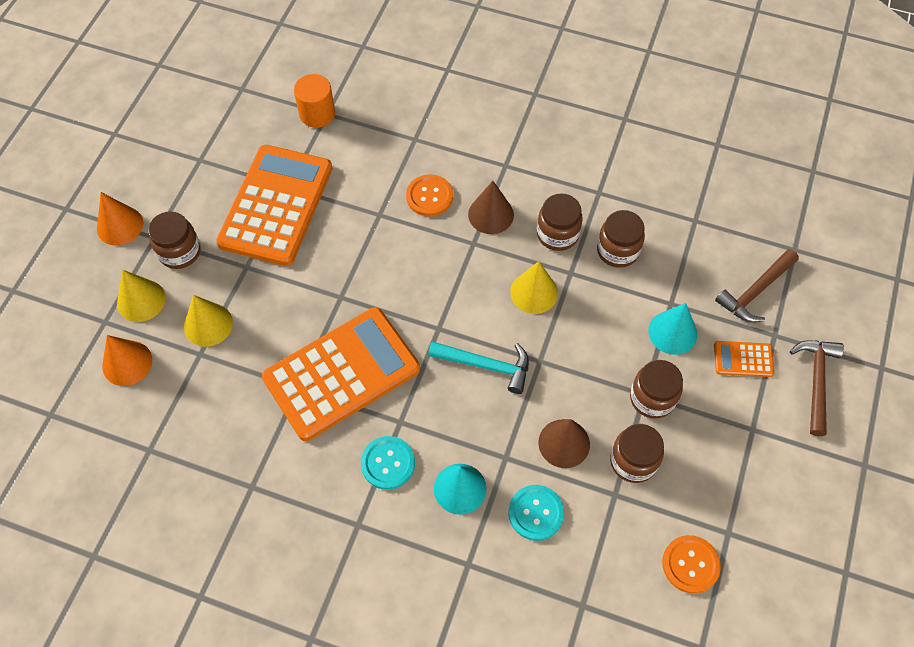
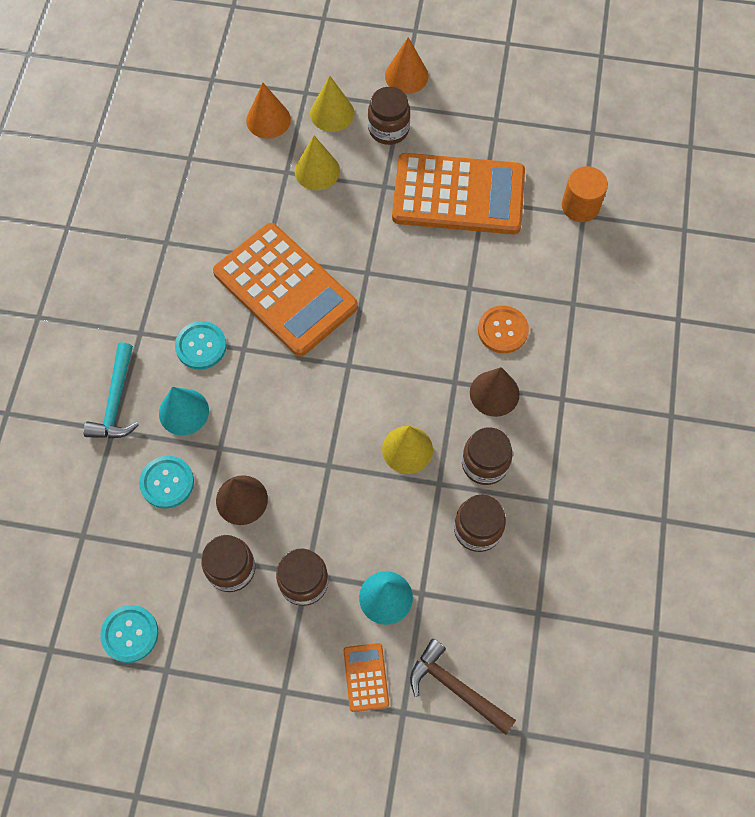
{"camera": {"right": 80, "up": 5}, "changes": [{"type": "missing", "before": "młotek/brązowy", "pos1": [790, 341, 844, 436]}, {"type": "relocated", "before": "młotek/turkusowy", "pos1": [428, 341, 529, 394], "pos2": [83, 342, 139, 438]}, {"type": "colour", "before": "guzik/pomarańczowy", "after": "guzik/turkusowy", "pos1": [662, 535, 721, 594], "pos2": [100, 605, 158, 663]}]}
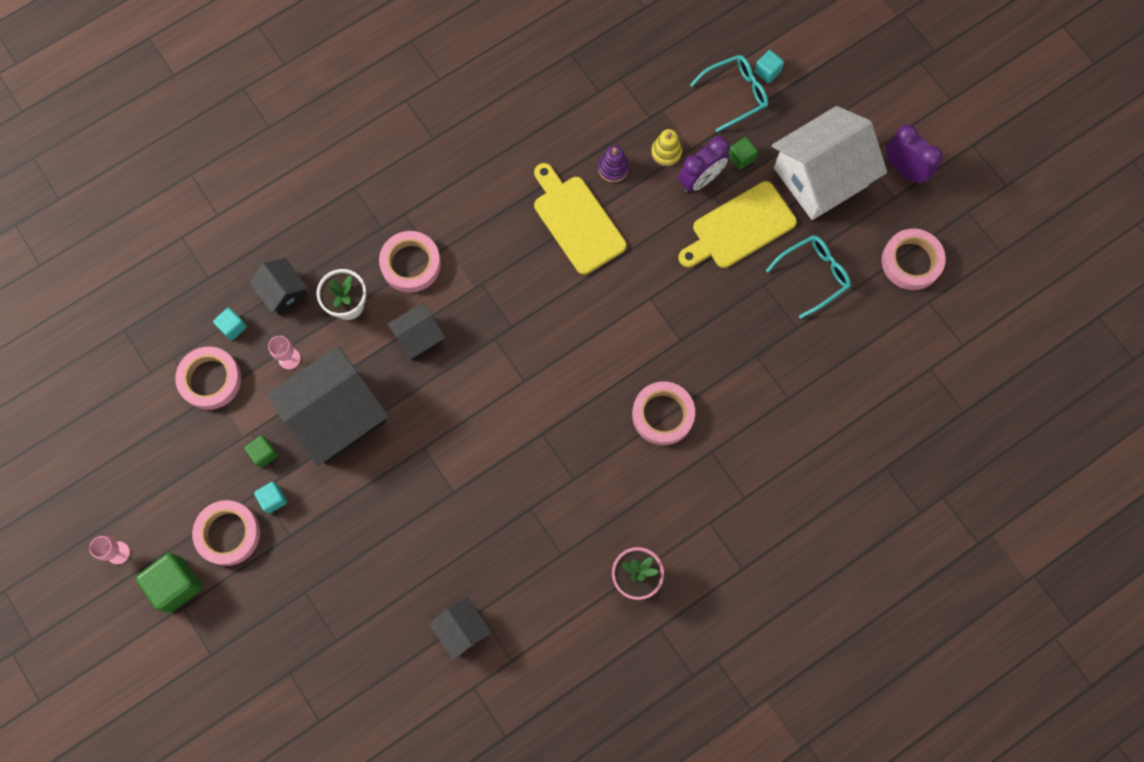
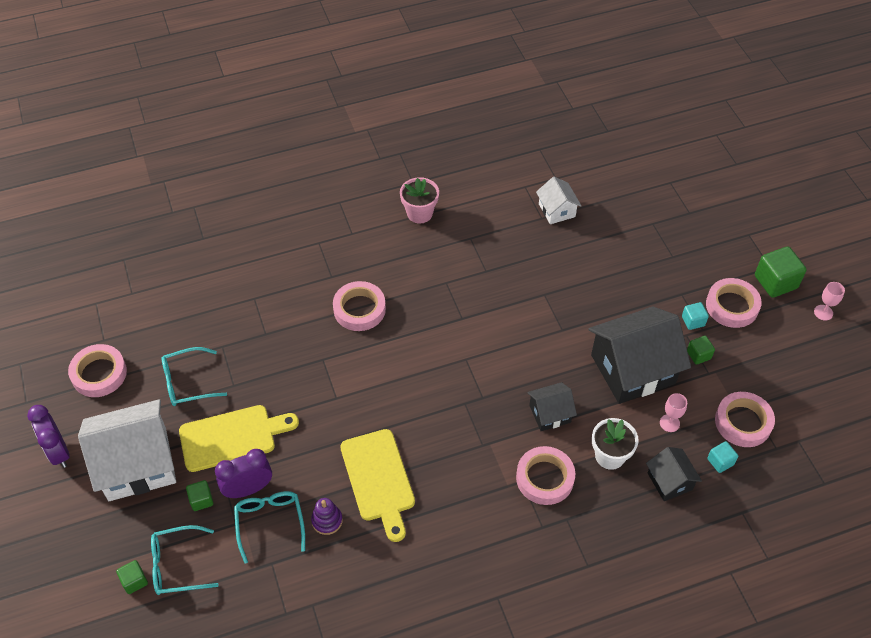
{"camera": {"right": -165, "up": -20}, "changes": [{"type": "exchanged", "before": "zabawka nakładanka/żółty", "after": "okulary/turkusowy", "pos1": [651, 129, 682, 166], "pos2": [234, 491, 305, 564]}, {"type": "colour", "before": "domek/czarny", "after": "domek/biały", "pos1": [429, 597, 492, 661], "pos2": [536, 177, 581, 224]}, {"type": "colour", "before": "sześcian/turkusowy", "after": "sześcian/zielony", "pos1": [754, 50, 784, 83], "pos2": [116, 560, 148, 594]}]}
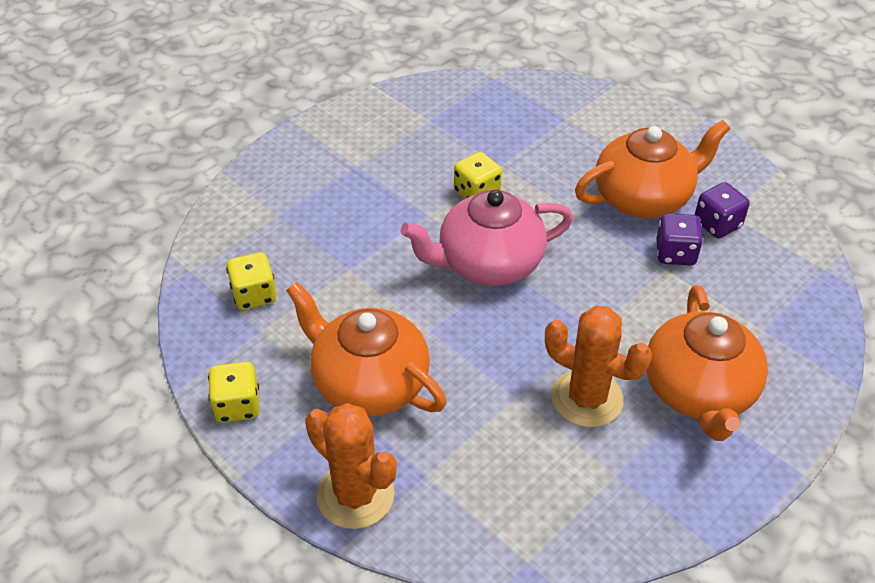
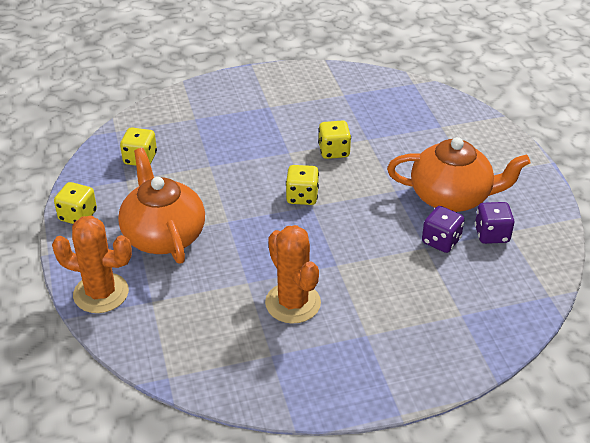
{"camera": {"right": 30, "up": -5}, "changes": [{"type": "missing", "before": "imbryk/pomarańczowy", "pos1": [646, 285, 768, 441]}, {"type": "exchanged", "before": "imbryk/różowy", "after": "kostka do gry/żółty", "pos1": [401, 190, 573, 286], "pos2": [286, 165, 319, 205]}, {"type": "spun", "before": "kaktus/pomarańczowy", "pos1": [305, 403, 397, 529], "pos2": [52, 216, 132, 313], "turn": -60}]}
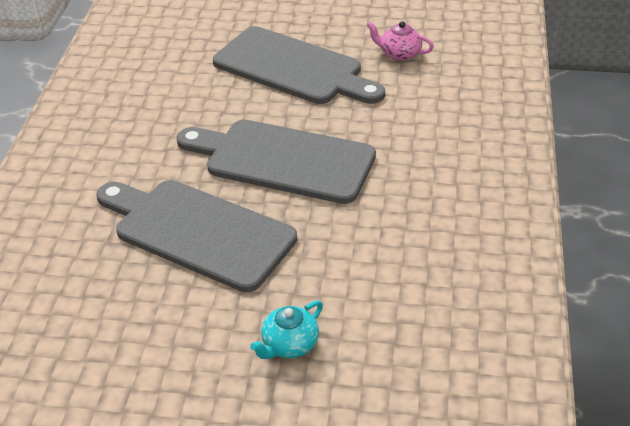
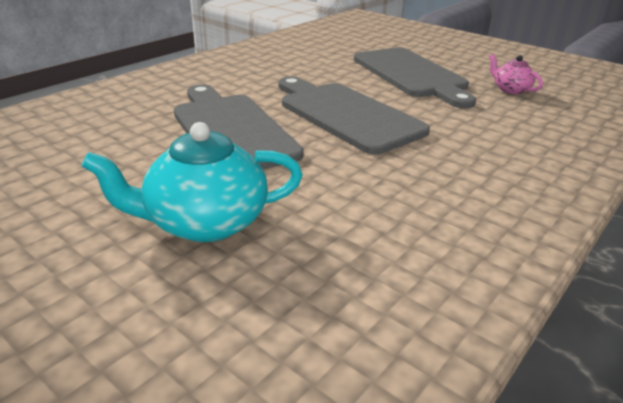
{"camera": {"right": 30, "up": -10}, "changes": [{"type": "size", "before": "imbryk/turkusowy", "pos1": [250, 301, 323, 359], "pos2": [82, 122, 303, 242], "scale": 1.89}]}
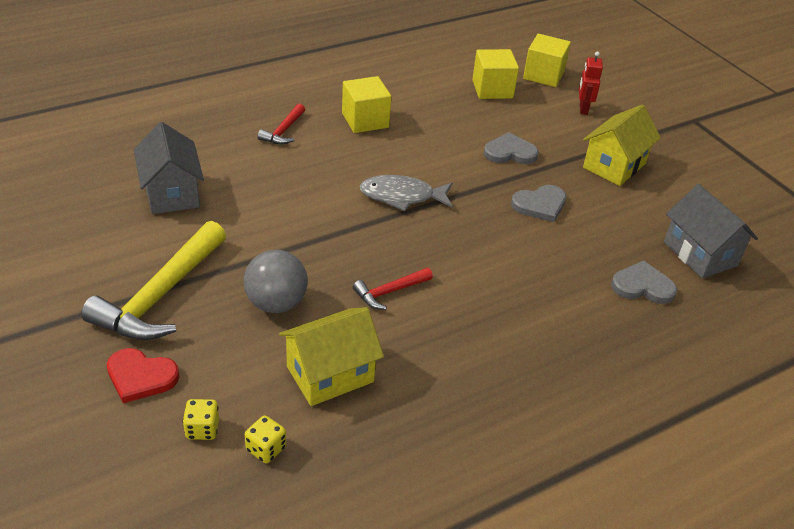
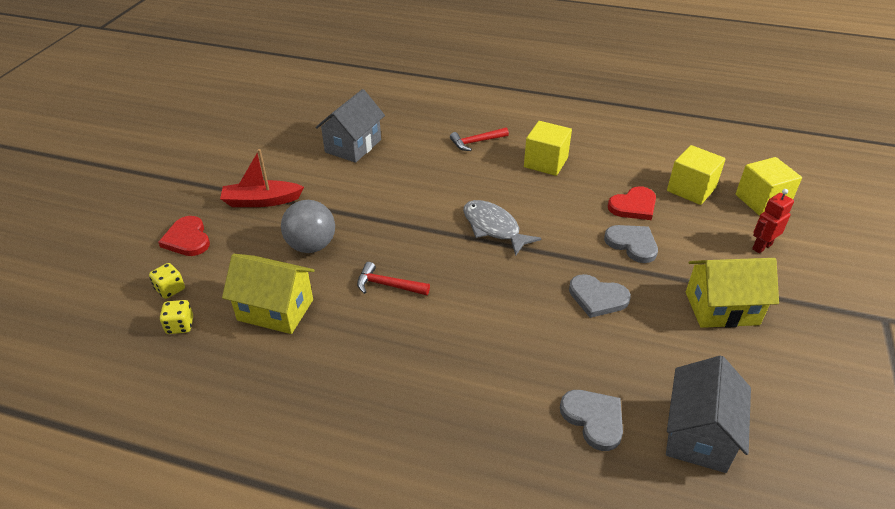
{"camera": {"right": 50, "up": 0}, "changes": [{"type": "appeared", "after": "serce/czerwony", "pos2": [608, 186, 656, 220]}, {"type": "exchanged", "before": "młotek/żółty", "after": "łódka/czerwony", "pos1": [81, 221, 226, 340], "pos2": [220, 149, 304, 207]}]}
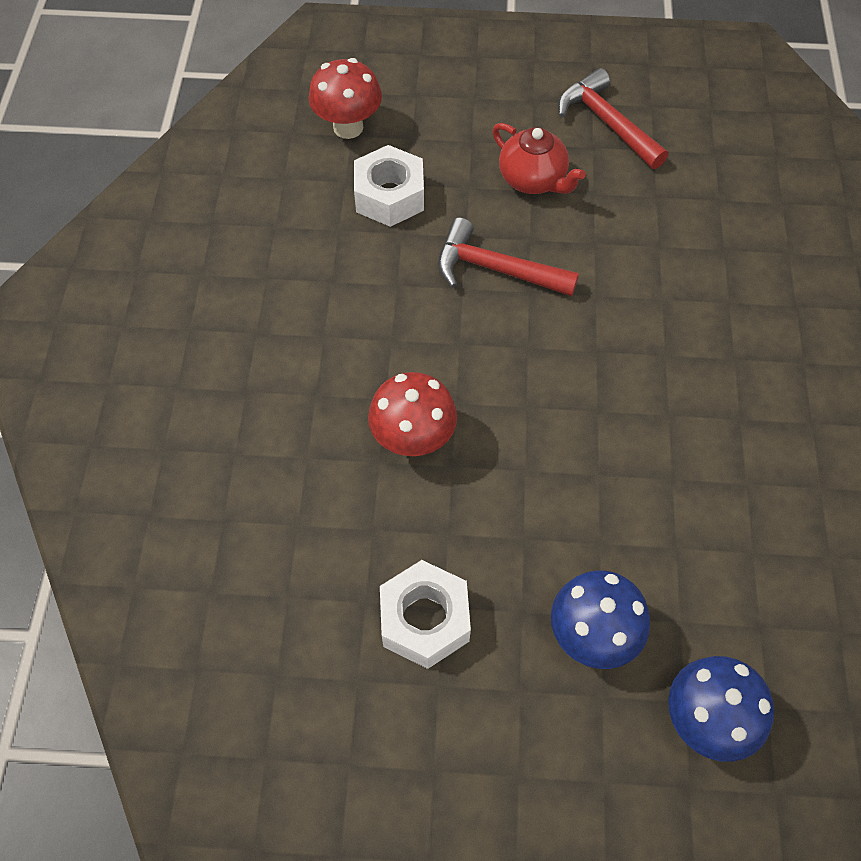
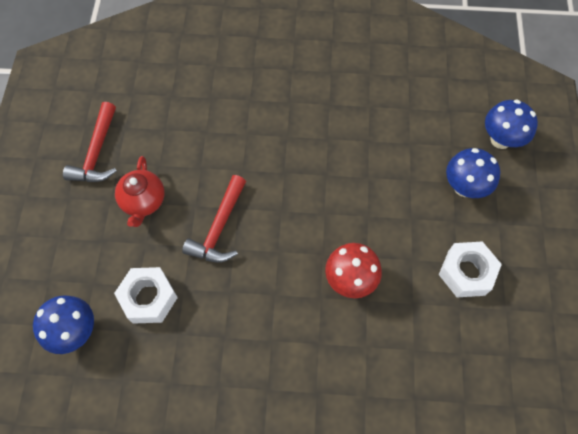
{"camera": {"right": -90, "up": 5}, "changes": [{"type": "colour", "before": "grzyb/czerwony", "after": "grzyb/niebieski", "pos1": [309, 58, 382, 139], "pos2": [33, 296, 94, 354]}, {"type": "spun", "before": "imbryk/czerwony", "pos1": [493, 123, 586, 194], "pos2": [115, 156, 165, 227], "turn": 135}, {"type": "spun", "before": "młotek/czerwony", "pos1": [558, 68, 668, 169], "pos2": [63, 102, 116, 182], "turn": -45}]}
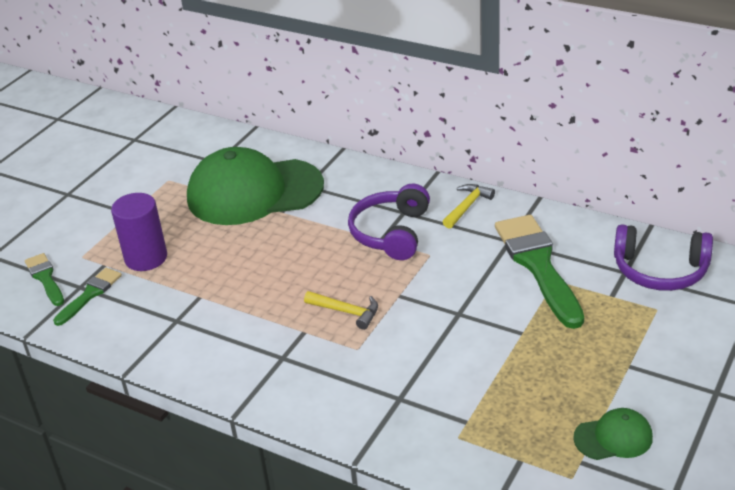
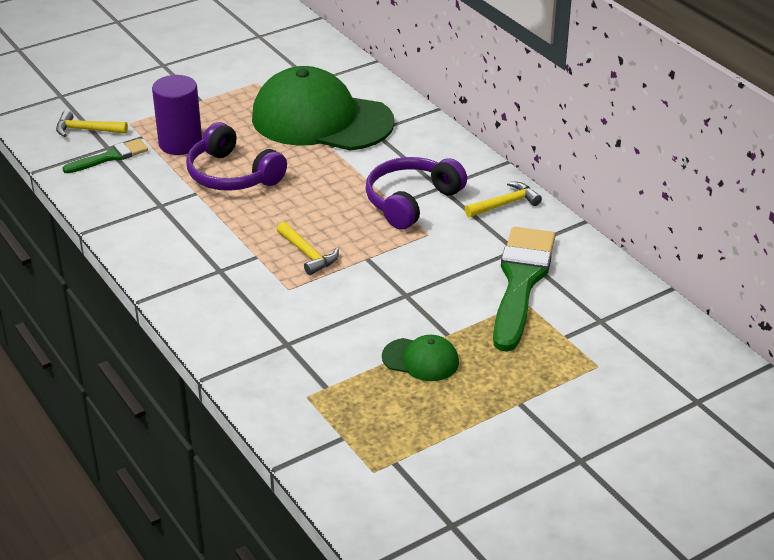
{"camera": {"right": 25, "up": 0}, "changes": [{"type": "relocated", "before": "czapka/zielony", "pos1": [573, 408, 653, 460], "pos2": [382, 335, 459, 381]}, {"type": "relocated", "before": "słuchawki/fioletowy", "pos1": [614, 224, 713, 291], "pos2": [186, 122, 287, 191]}, {"type": "exchanged", "before": "pędzel/zielony", "after": "młotek/żółty", "pos1": [25, 253, 64, 306], "pos2": [56, 110, 128, 137]}]}
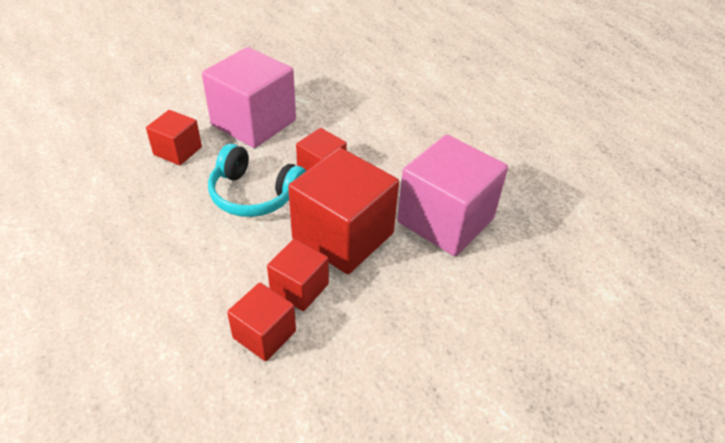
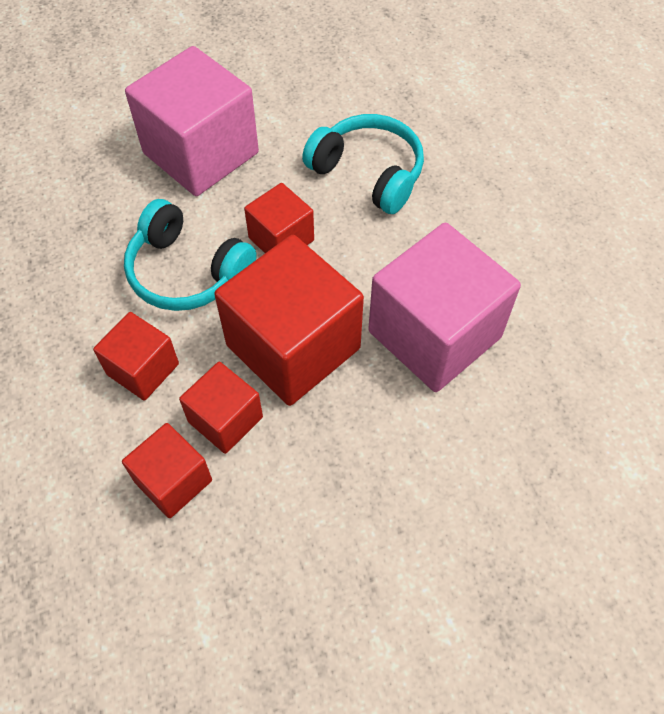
{"camera": {"right": 10, "up": 15}, "changes": [{"type": "appeared", "after": "słuchawki/turkusowy", "pos2": [302, 114, 424, 214]}, {"type": "relocated", "before": "sześcian/czerwony", "pos1": [146, 110, 202, 165], "pos2": [93, 312, 179, 401]}]}
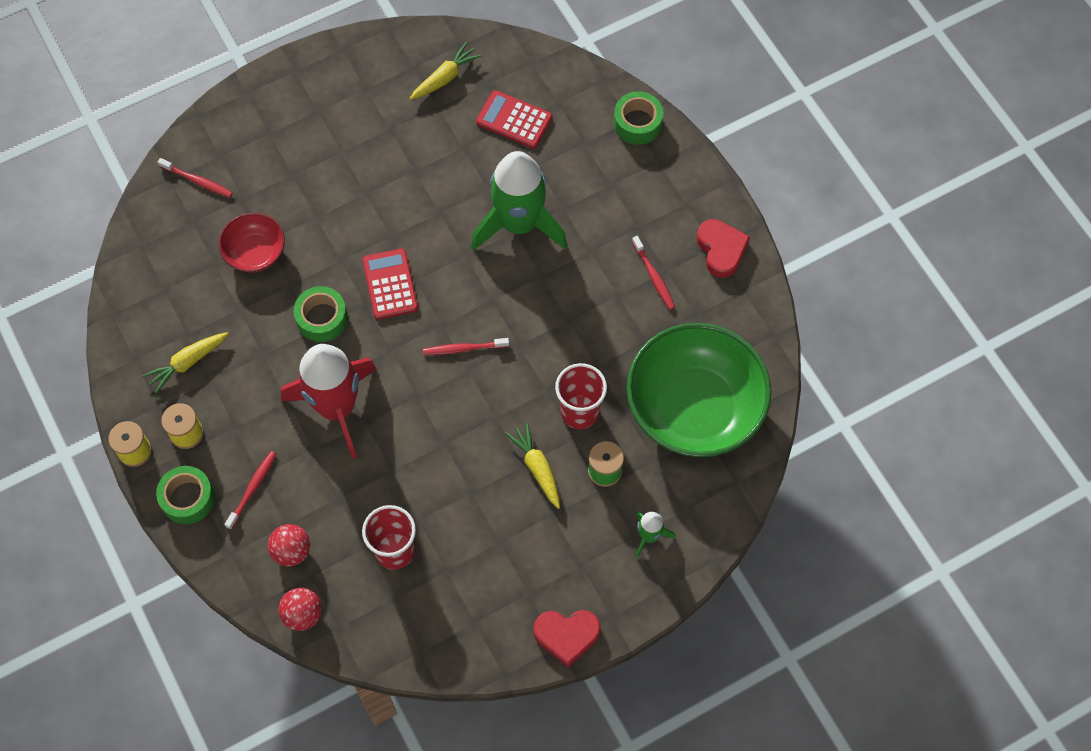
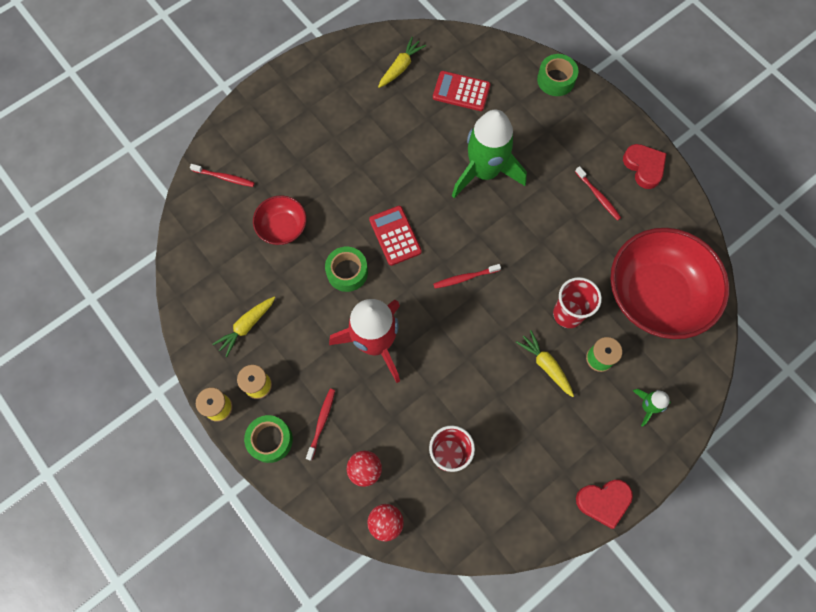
{"camera": {"right": -10, "up": 5}, "changes": [{"type": "colour", "before": "miska/zielony", "after": "miska/czerwony", "pos1": [626, 323, 772, 457], "pos2": [610, 228, 730, 339]}]}
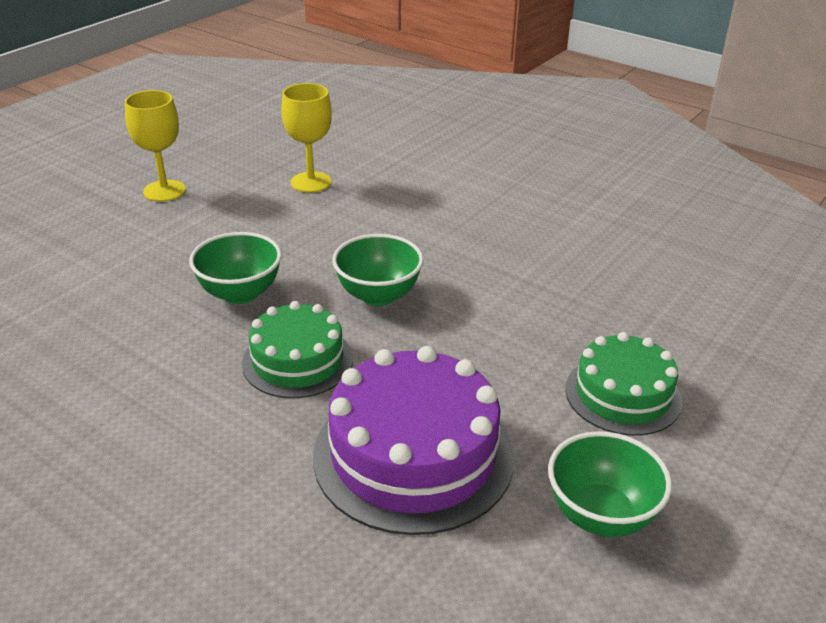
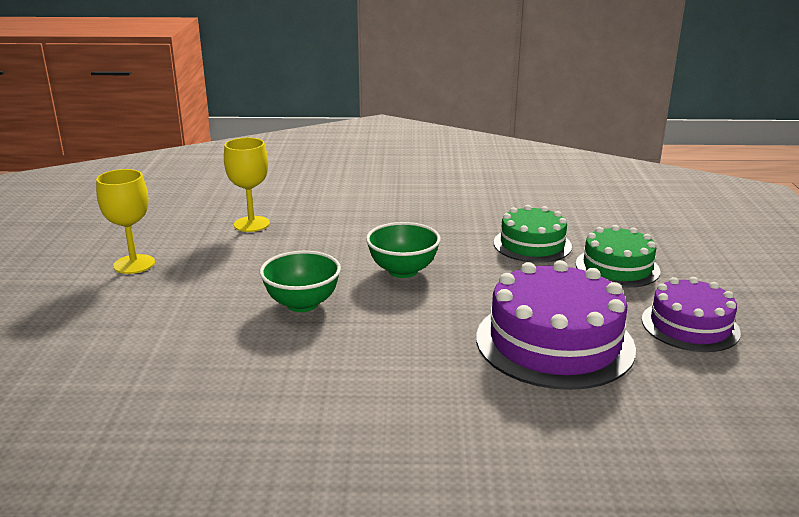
{"camera": {"right": -35, "up": -10}, "changes": [{"type": "relocated", "before": "tort/zielony", "pos1": [242, 301, 353, 398], "pos2": [494, 205, 572, 263]}, {"type": "exchanged", "before": "miska/zielony", "after": "tort/fioletowy", "pos1": [548, 431, 672, 537], "pos2": [642, 277, 741, 352]}]}
